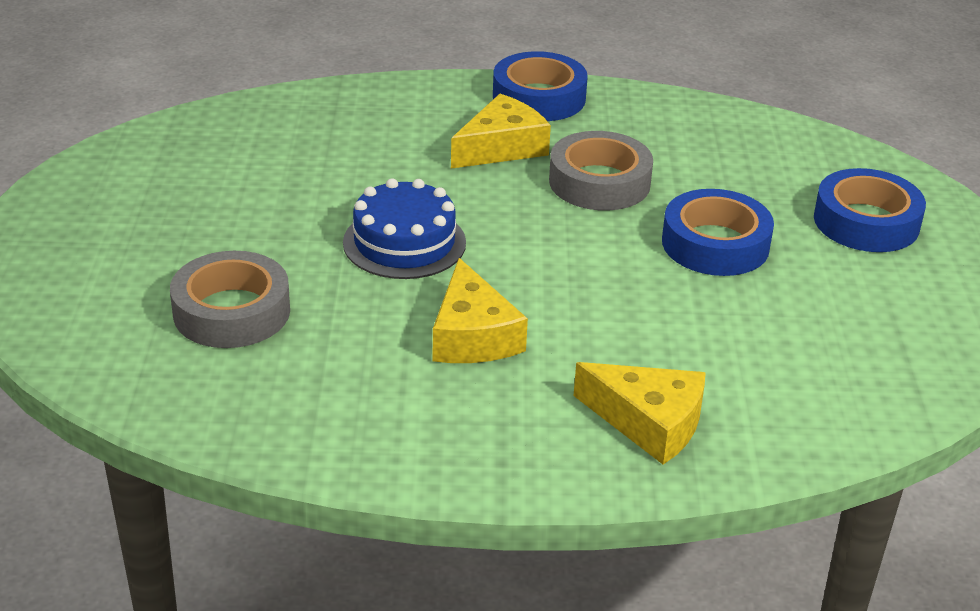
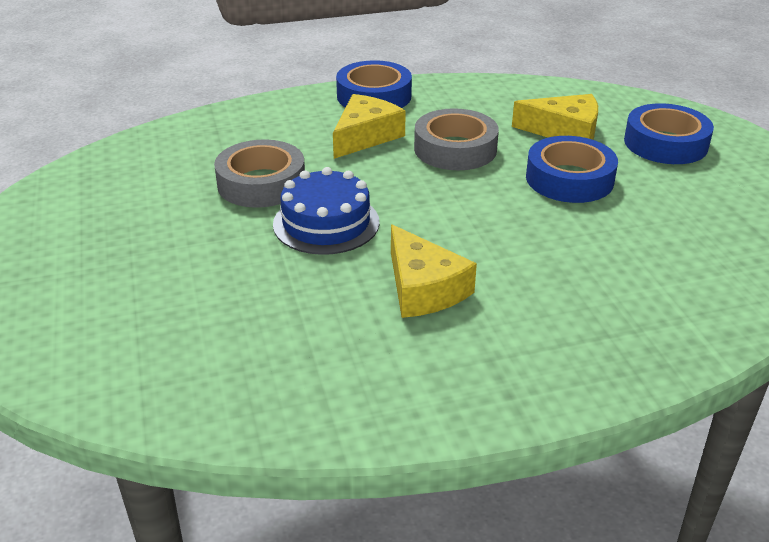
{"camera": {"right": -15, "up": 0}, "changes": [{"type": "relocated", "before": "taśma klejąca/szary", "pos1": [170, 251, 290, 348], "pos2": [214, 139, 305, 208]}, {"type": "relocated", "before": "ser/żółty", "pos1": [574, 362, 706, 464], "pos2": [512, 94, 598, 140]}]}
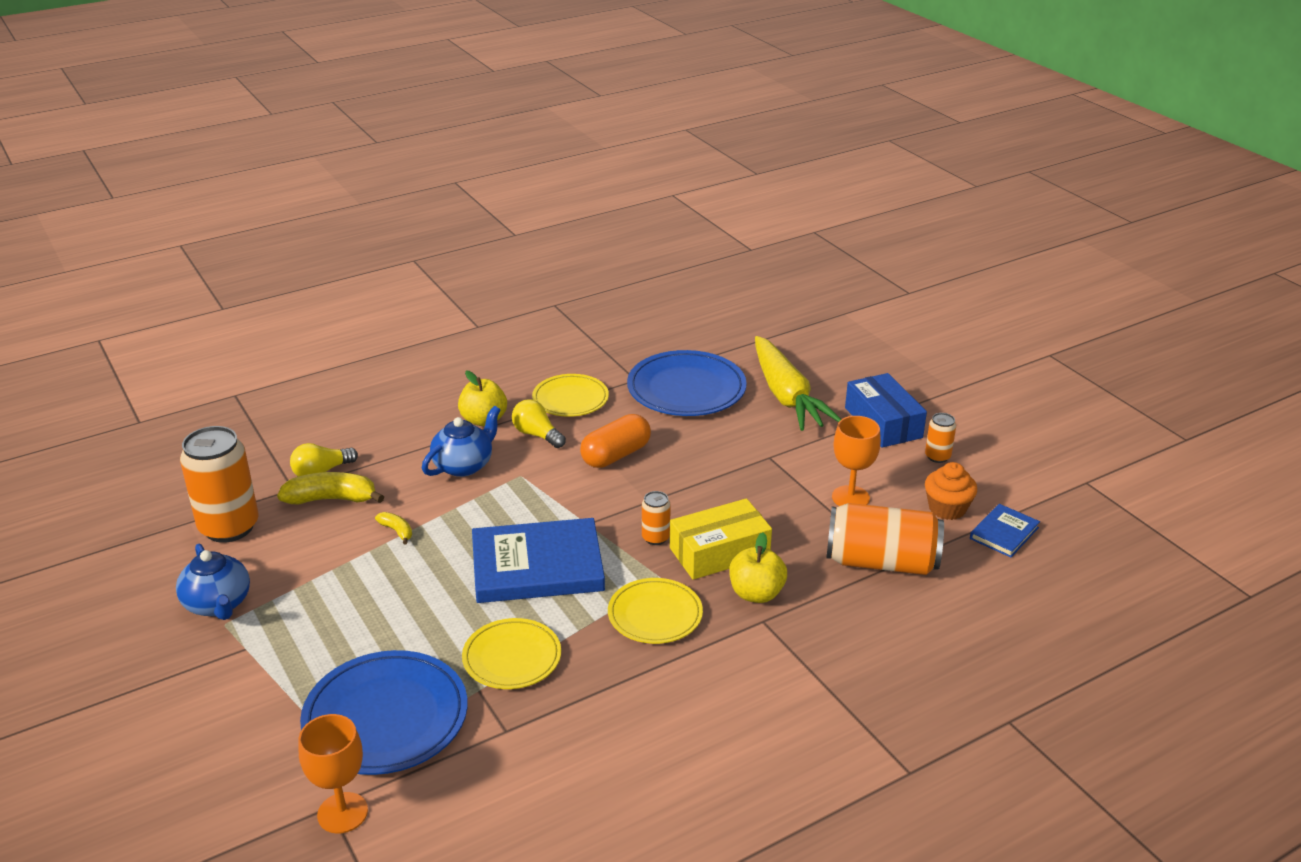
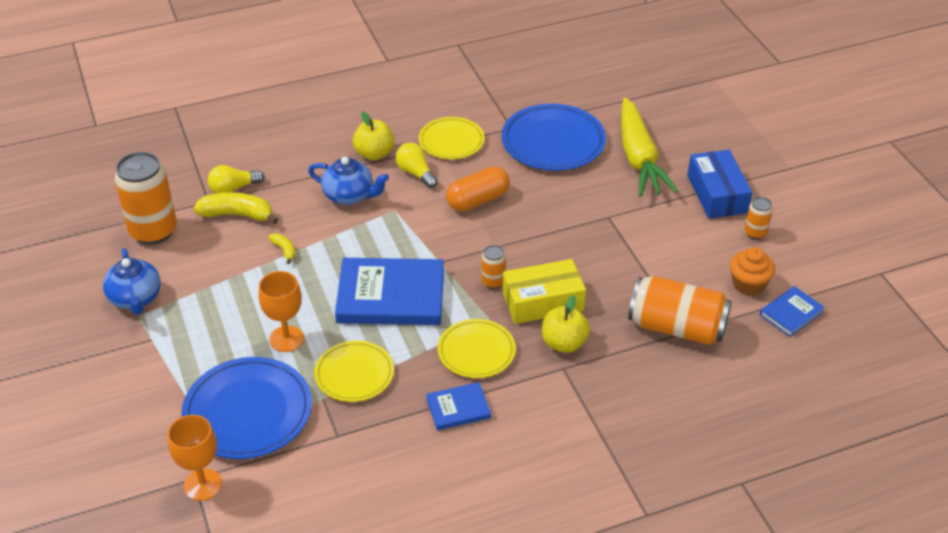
{"camera": {"right": 10, "up": 10}, "changes": [{"type": "appeared", "after": "książka/niebieski", "pos2": [426, 382, 491, 431]}, {"type": "relocated", "before": "kielich/pomarańczowy", "pos1": [832, 416, 881, 506], "pos2": [258, 271, 304, 352]}, {"type": "spun", "before": "imbryk/niebieski", "pos1": [422, 406, 500, 477], "pos2": [308, 157, 389, 205], "turn": 60}]}
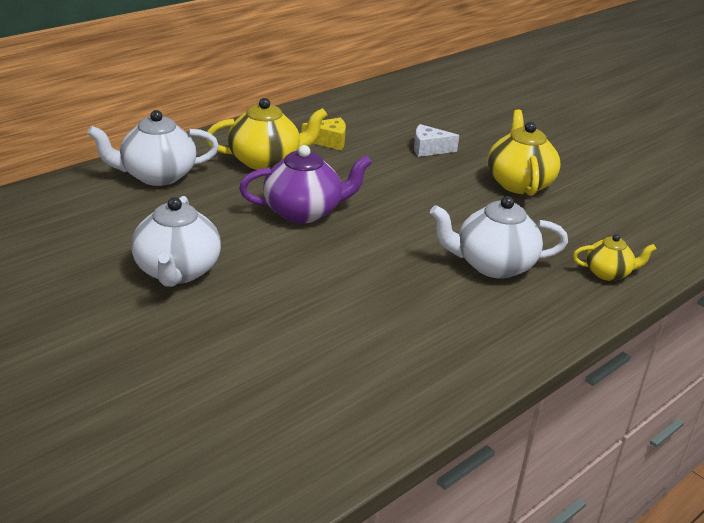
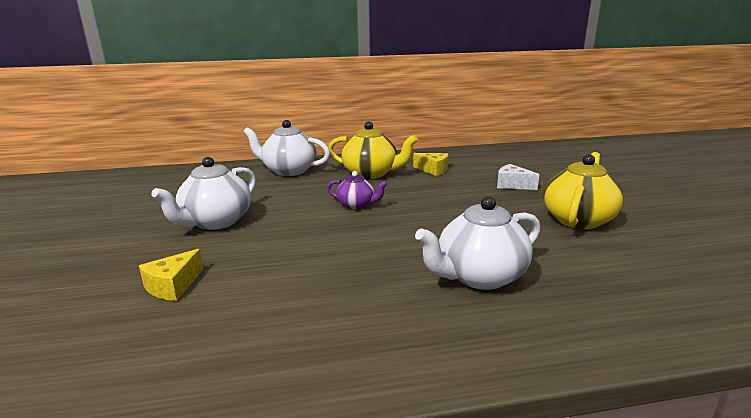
{"camera": {"right": 35, "up": -10}, "changes": [{"type": "missing", "before": "imbryk/żółty", "pos1": [573, 234, 656, 281]}, {"type": "appeared", "after": "ser/żółty", "pos2": [139, 249, 203, 301]}, {"type": "spun", "before": "imbryk/biały", "pos1": [430, 196, 568, 278], "pos2": [415, 196, 541, 290], "turn": -60}, {"type": "size", "before": "imbryk/fioletowy", "pos1": [239, 145, 372, 223], "pos2": [327, 171, 388, 210], "scale": 0.58}]}
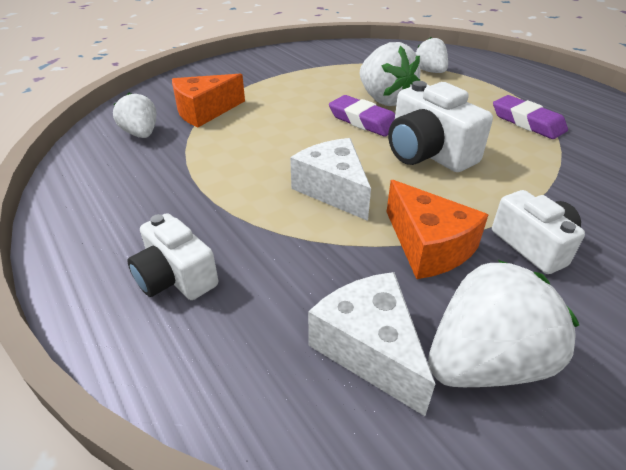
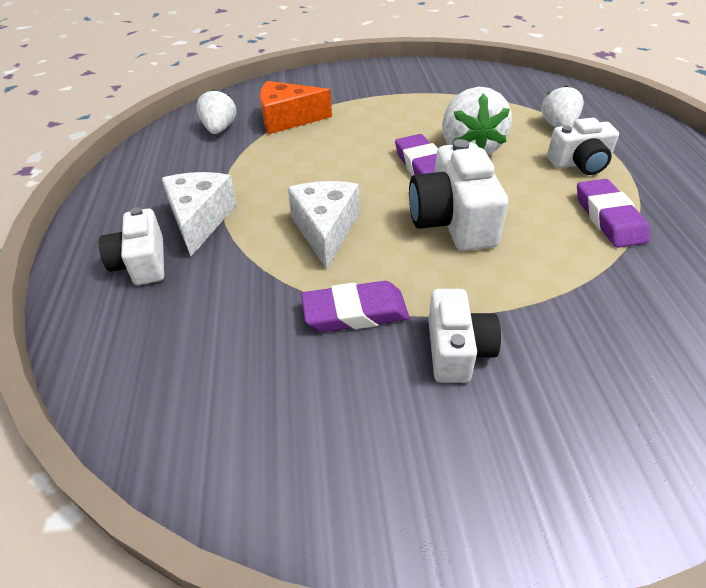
{"camera": {"right": 30, "up": 5}, "changes": [{"type": "missing", "before": "truskawka/biały", "pos1": [428, 260, 579, 387]}, {"type": "appeared", "after": "aparat fotograficzny/biały", "pos2": [547, 118, 619, 175]}, {"type": "relocated", "before": "ser/biały", "pos1": [308, 272, 435, 416], "pos2": [162, 172, 237, 256]}, {"type": "exchanged", "before": "ser/pomarańczowy", "after": "gumka do mazania/fioletowy", "pos1": [387, 180, 488, 279], "pos2": [301, 281, 409, 332]}]}
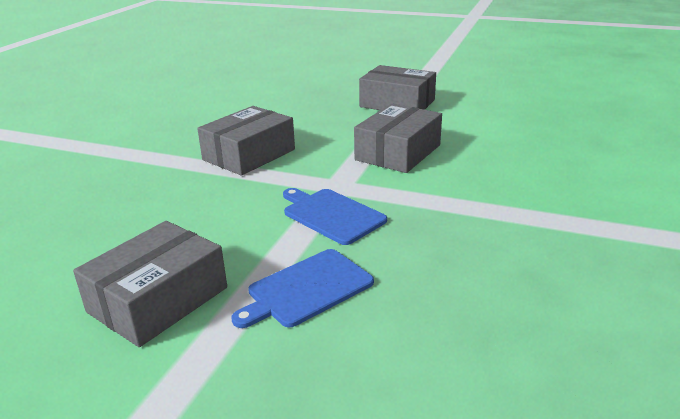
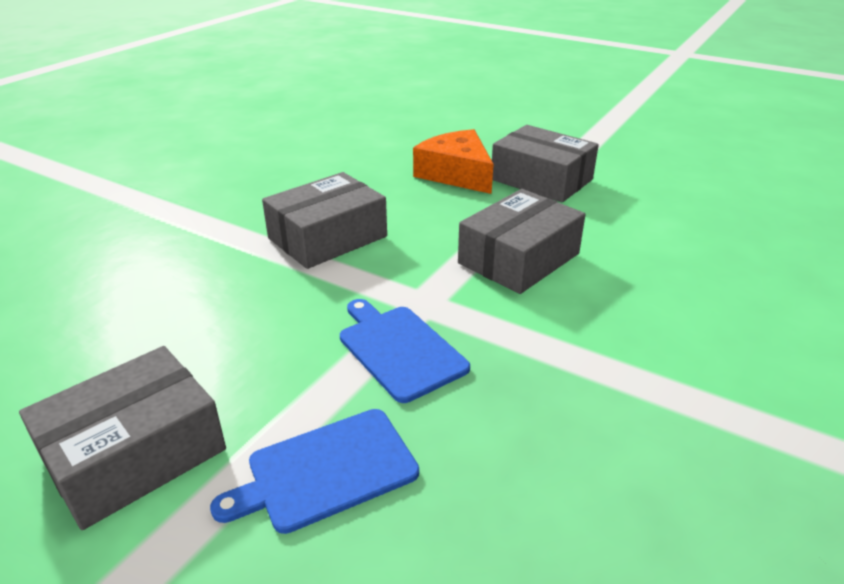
{"camera": {"right": 10, "up": 5}, "changes": [{"type": "appeared", "after": "ser/pomarańczowy", "pos2": [413, 129, 494, 194]}]}
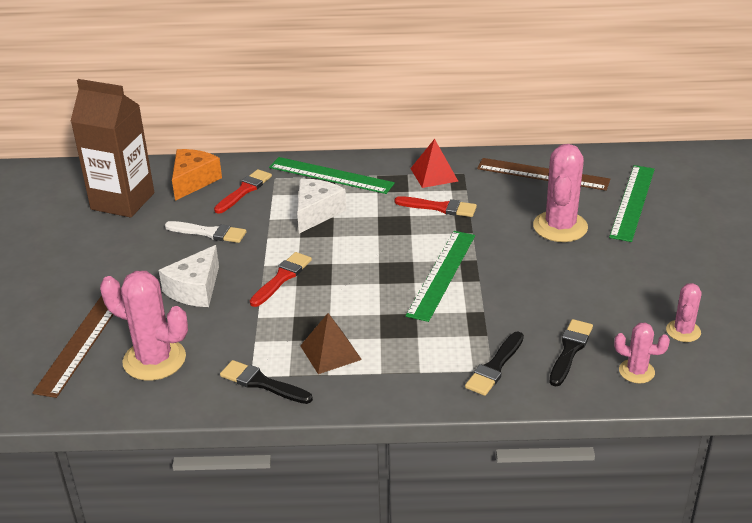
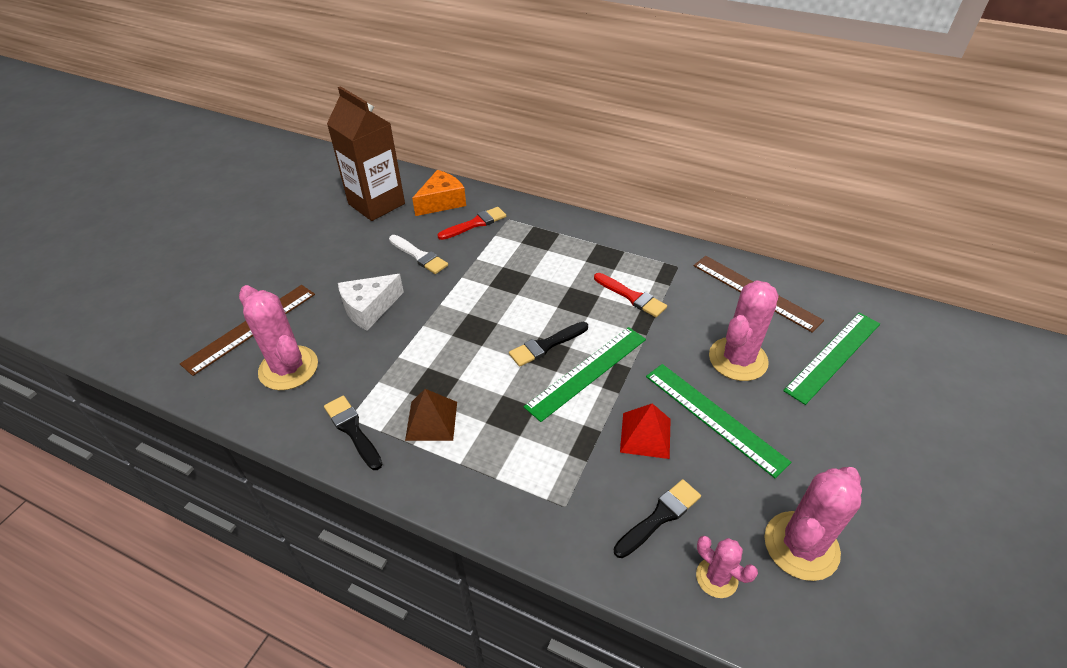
{"camera": {"right": 25, "up": 10}, "changes": [{"type": "missing", "before": "pędzel/czerwony", "pos1": [250, 252, 312, 307]}, {"type": "missing", "before": "ser/biały", "pos1": [297, 179, 346, 234]}, {"type": "relocated", "before": "linijka/zielony", "pos1": [269, 157, 395, 194], "pos2": [646, 364, 791, 478]}, {"type": "relocated", "before": "piramida/czerwony", "pos1": [410, 139, 458, 188], "pos2": [620, 403, 671, 459]}, {"type": "relocated", "before": "pędzel/czarny", "pos1": [465, 332, 524, 396], "pos2": [509, 322, 588, 367]}, {"type": "size", "before": "kaktus/różowy", "pos1": [666, 283, 701, 342], "pos2": [764, 467, 862, 581], "scale": 1.82}]}
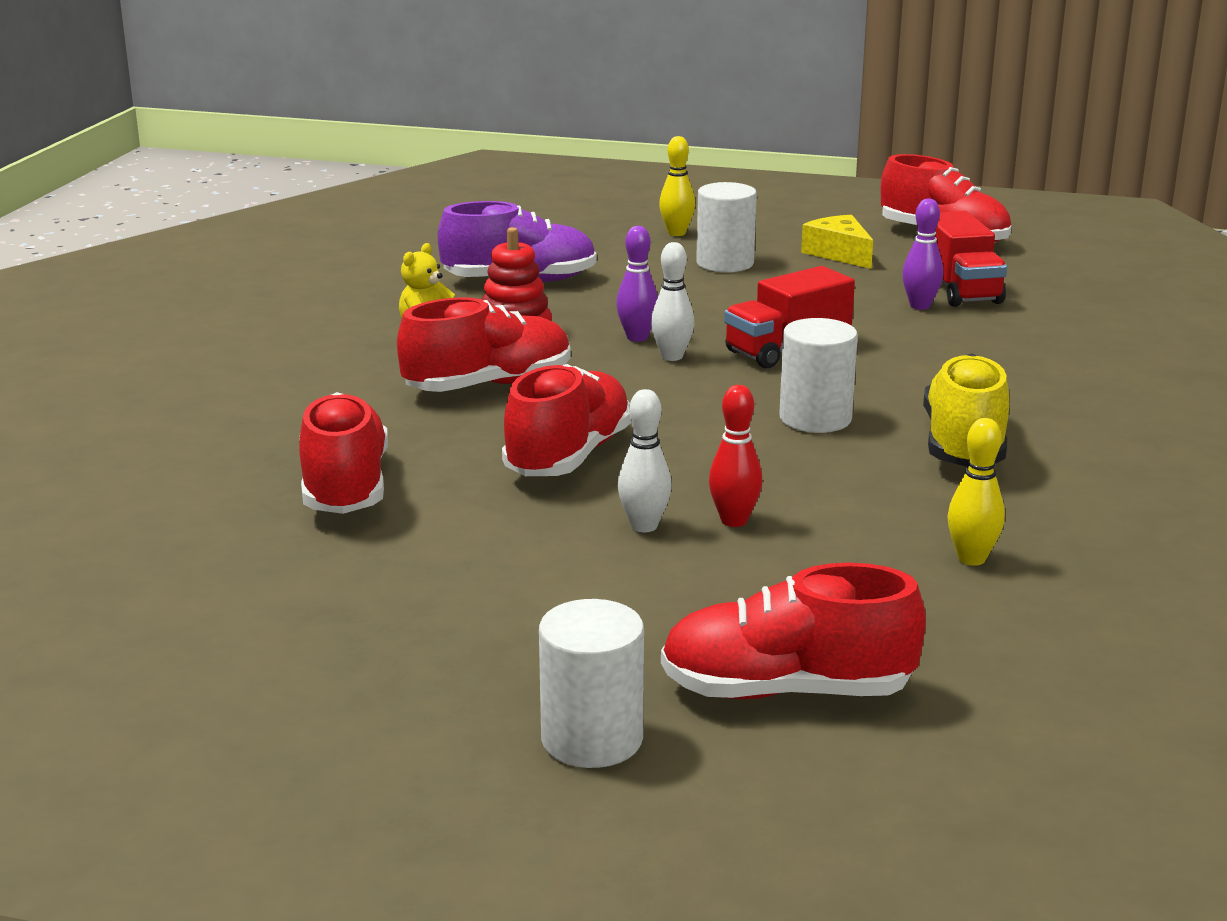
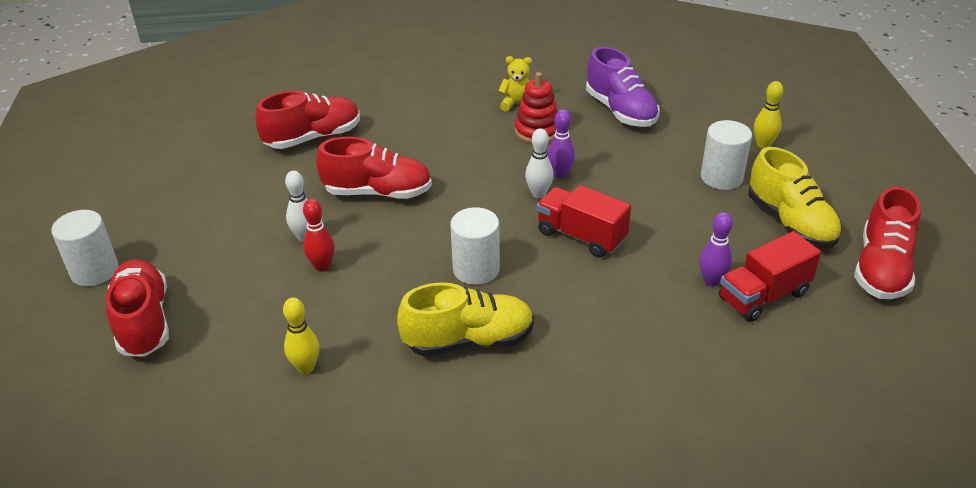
{"camera": {"right": 70, "up": 15}, "changes": [{"type": "missing", "before": "but/czerwony", "pos1": [397, 297, 571, 392]}, {"type": "exchanged", "before": "ser/żółty", "after": "but/żółty", "pos1": [801, 215, 873, 269], "pos2": [748, 147, 842, 248]}]}
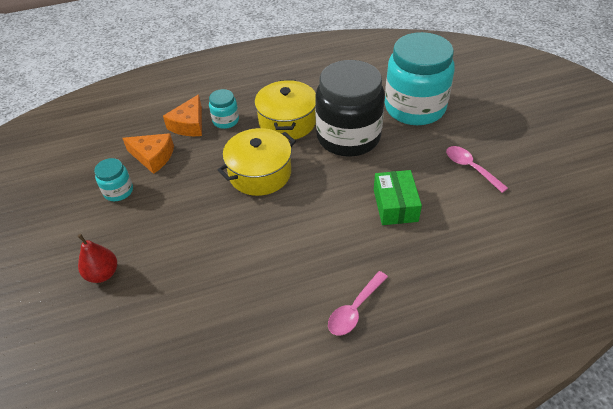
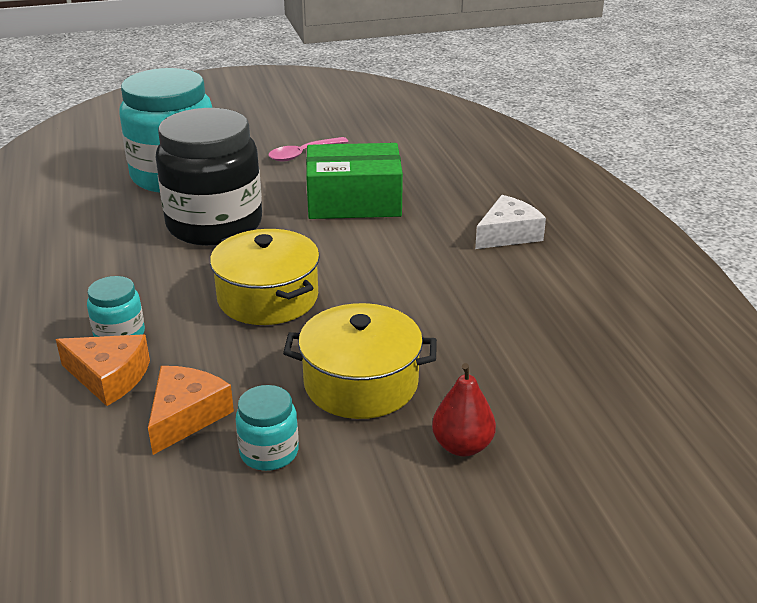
{"camera": {"right": -90, "up": -15}, "changes": [{"type": "relocated", "before": "garnek/żółty", "pos1": [255, 80, 316, 140], "pos2": [283, 303, 437, 419]}, {"type": "exchanged", "before": "łyżka/różowy", "after": "ser/biały", "pos1": [328, 271, 388, 336], "pos2": [475, 195, 546, 249]}, {"type": "size", "before": "pudełko/zielony", "pos1": [374, 170, 422, 225], "pos2": [306, 143, 403, 219], "scale": 1.5}]}
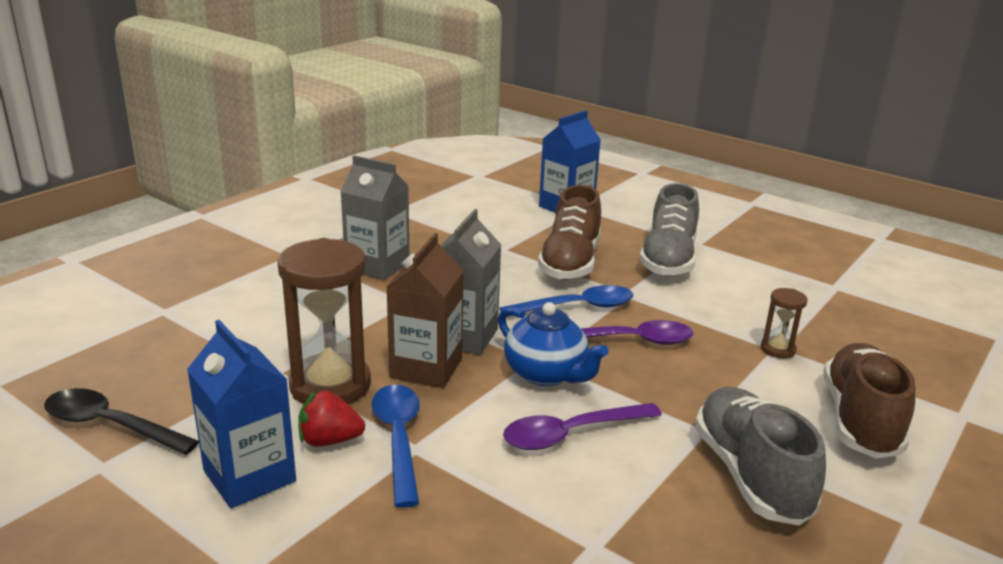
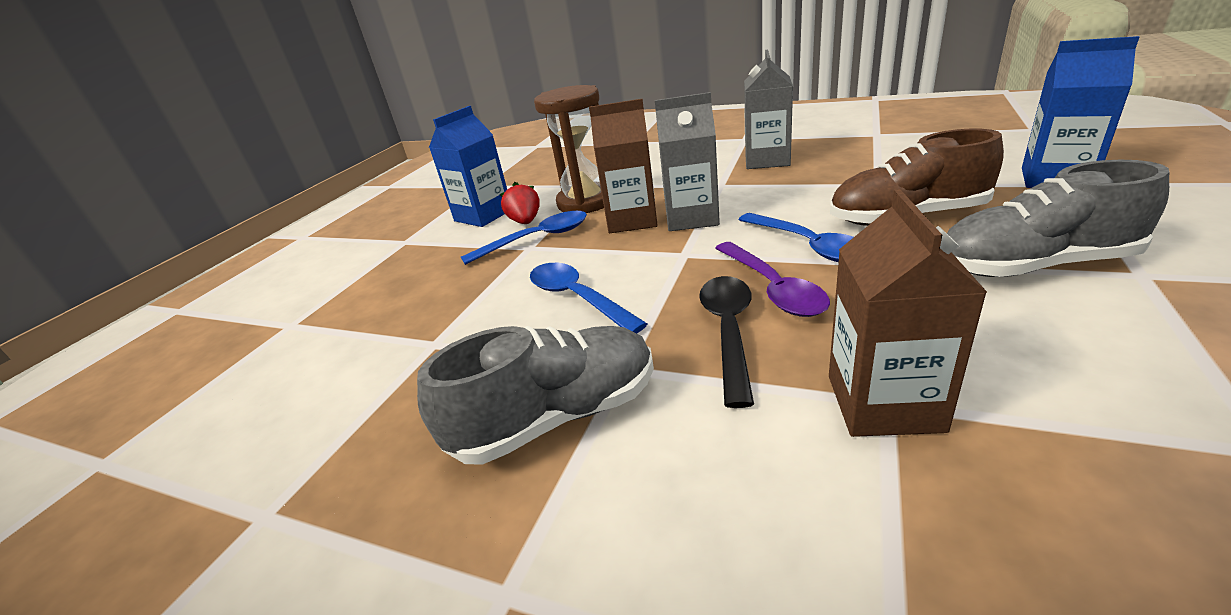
{"camera": {"right": 80, "up": 5}, "changes": [{"type": "missing", "before": "imbryk/niebieski", "pos1": [498, 302, 608, 386]}, {"type": "missing", "before": "but/brązowy", "pos1": [823, 343, 915, 459]}, {"type": "relocated", "before": "łyżka/czarny", "pos1": [44, 388, 199, 455], "pos2": [699, 276, 754, 408]}, {"type": "exchanged", "before": "klepsydra/brązowy", "after": "karton mleka/brązowy", "pos1": [761, 288, 808, 359], "pos2": [829, 189, 988, 437]}, {"type": "colour", "before": "łyżka/fioletowy", "after": "łyżka/niebieski", "pos1": [503, 403, 662, 450], "pos2": [530, 263, 647, 334]}]}
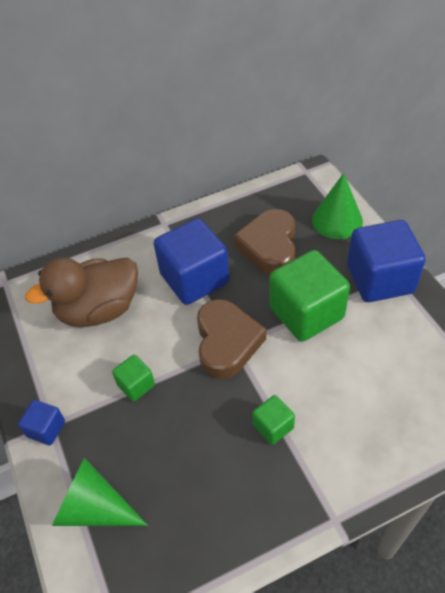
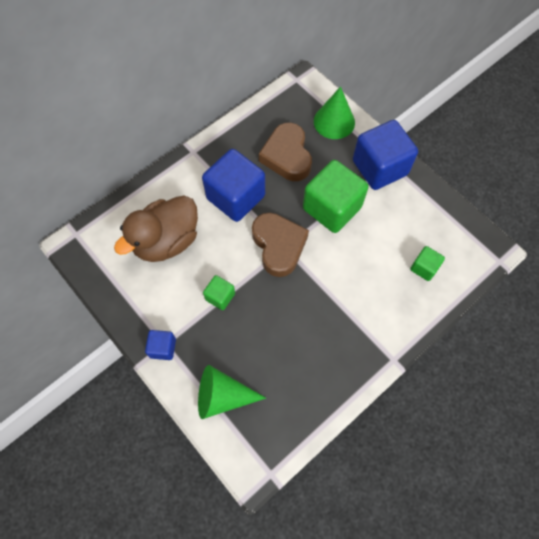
{"camera": {"right": -20, "up": 15}, "changes": [{"type": "relocated", "before": "sześcian/zielony", "pos1": [252, 395, 295, 445], "pos2": [410, 246, 445, 281]}]}
